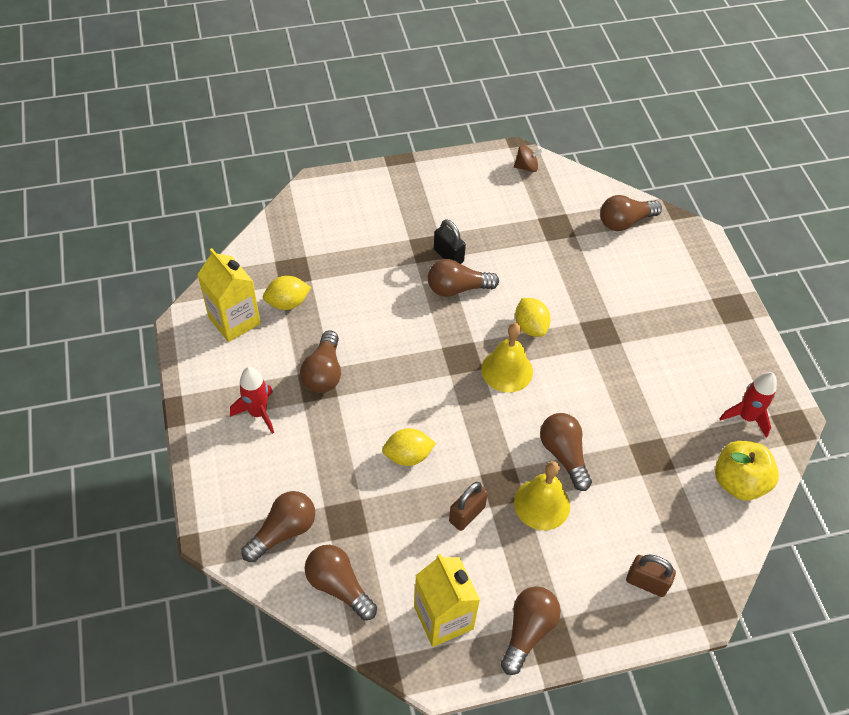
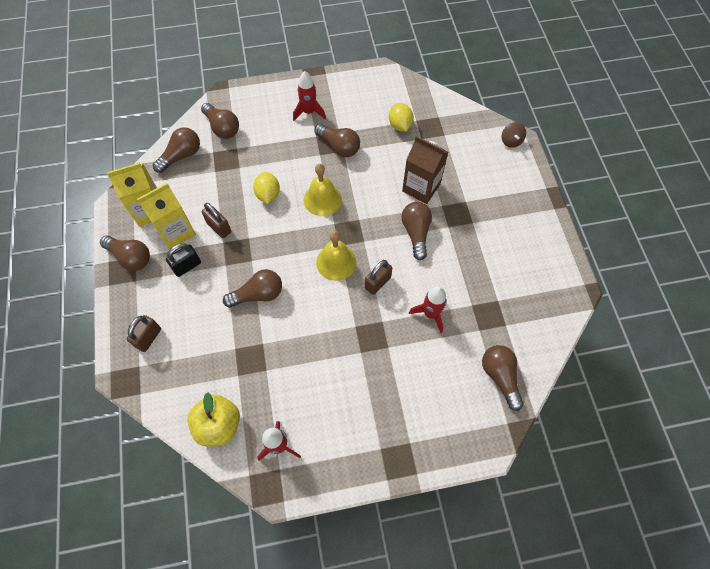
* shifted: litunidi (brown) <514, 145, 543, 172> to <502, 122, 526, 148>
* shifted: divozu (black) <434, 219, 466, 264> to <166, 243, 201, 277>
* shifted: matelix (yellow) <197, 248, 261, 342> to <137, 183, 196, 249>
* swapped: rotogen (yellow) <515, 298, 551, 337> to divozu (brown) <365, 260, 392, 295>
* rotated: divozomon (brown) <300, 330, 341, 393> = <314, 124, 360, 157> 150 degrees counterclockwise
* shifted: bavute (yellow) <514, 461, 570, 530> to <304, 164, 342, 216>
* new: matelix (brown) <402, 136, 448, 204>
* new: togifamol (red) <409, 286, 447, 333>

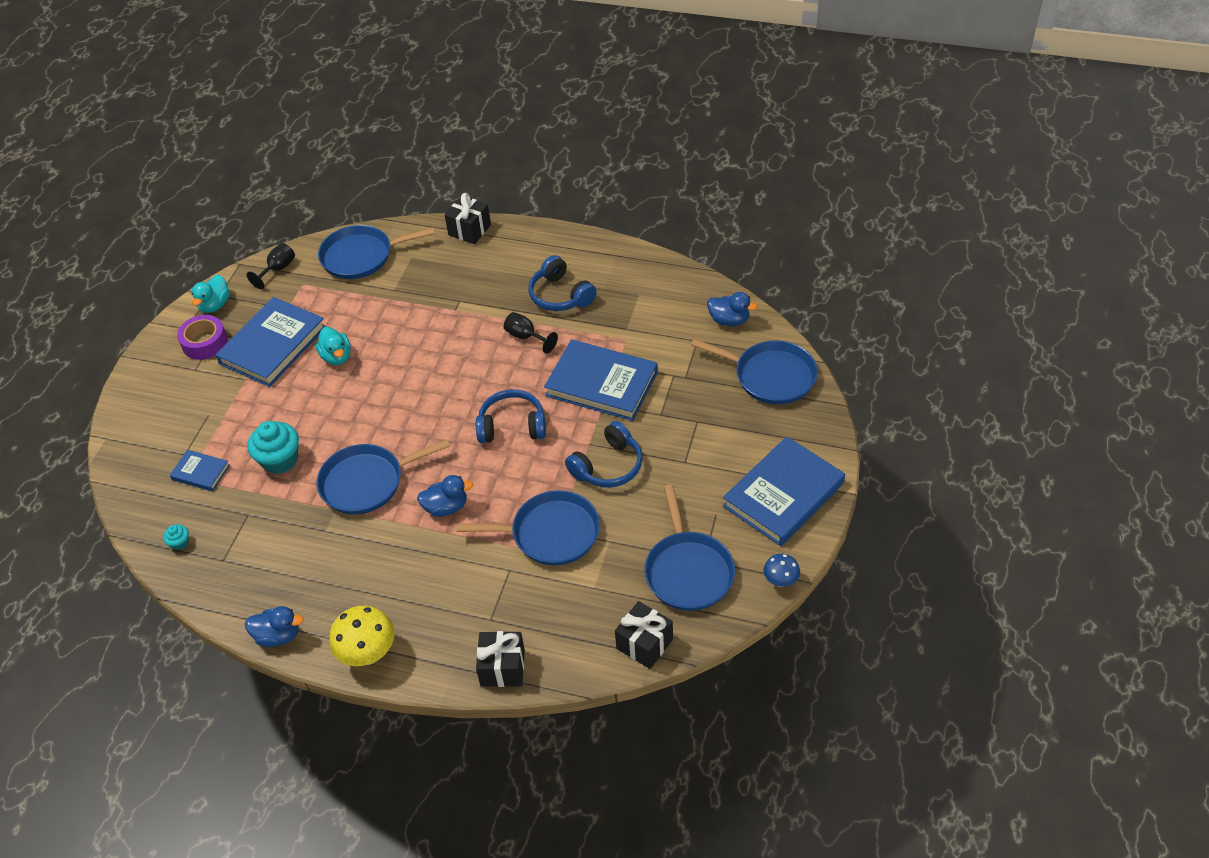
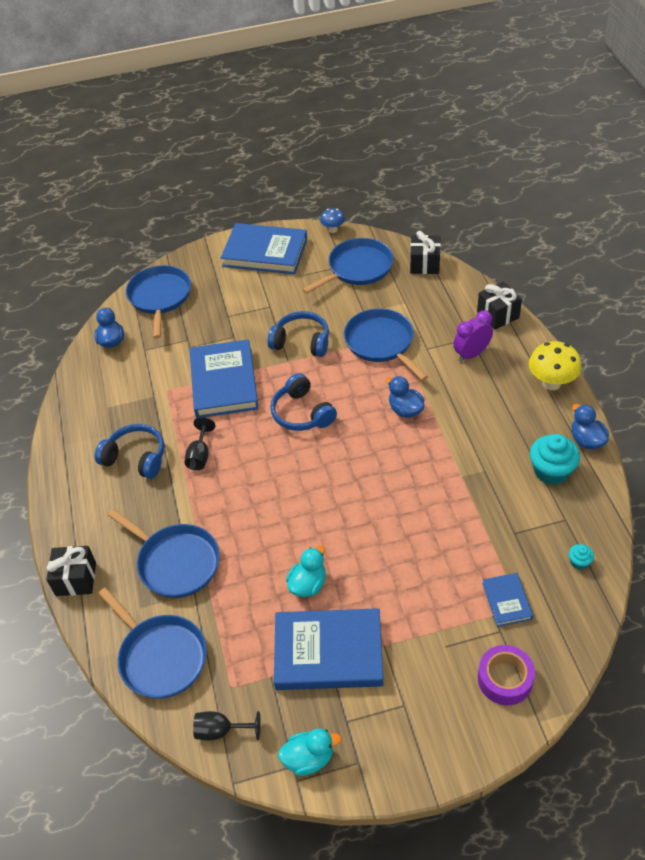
* rotated: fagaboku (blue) <528, 255, 597, 311> = <95, 424, 164, 479> 90 degrees counterclockwise
* shifted: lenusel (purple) <177, 315, 228, 360> to <478, 645, 535, 705>
* shifted: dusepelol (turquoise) <247, 421, 299, 474> to <530, 434, 580, 485>
* shifted: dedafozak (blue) <317, 439, 450, 515> to <108, 509, 220, 598>
* new: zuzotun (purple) <453, 310, 493, 362>

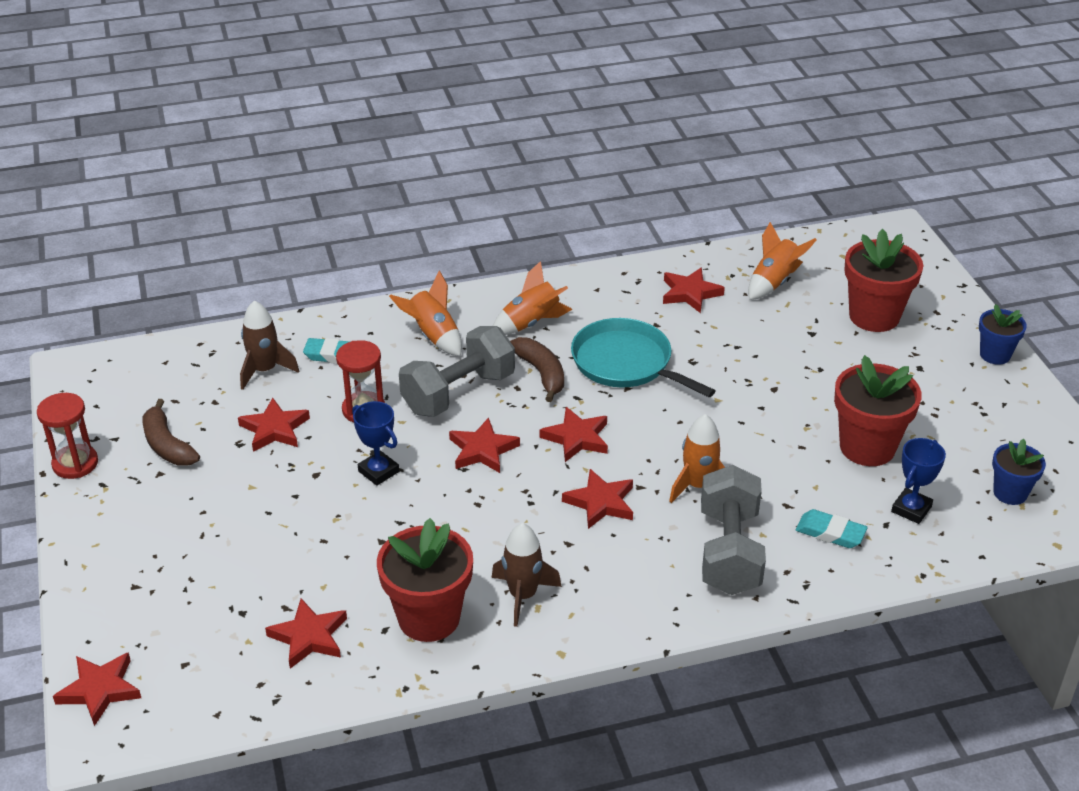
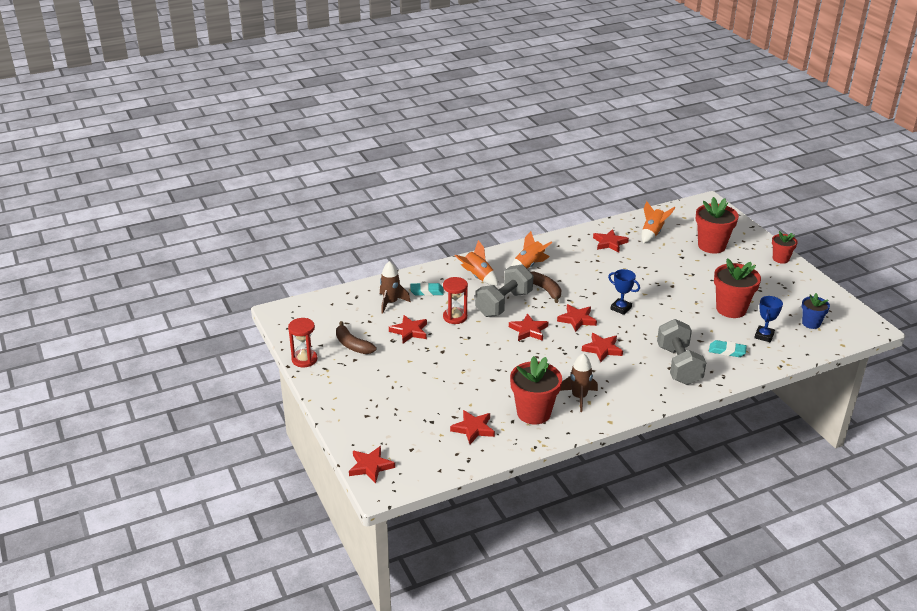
* repainted: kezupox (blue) <979, 304, 1027, 365> to kezupox (red) <772, 231, 798, 264>
* gone: dedafozak (turquoise) <571, 318, 716, 397>
* shifted: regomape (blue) <352, 401, 399, 486> to <608, 269, 640, 315>
* gone: togifamol (orange) <669, 414, 725, 503>

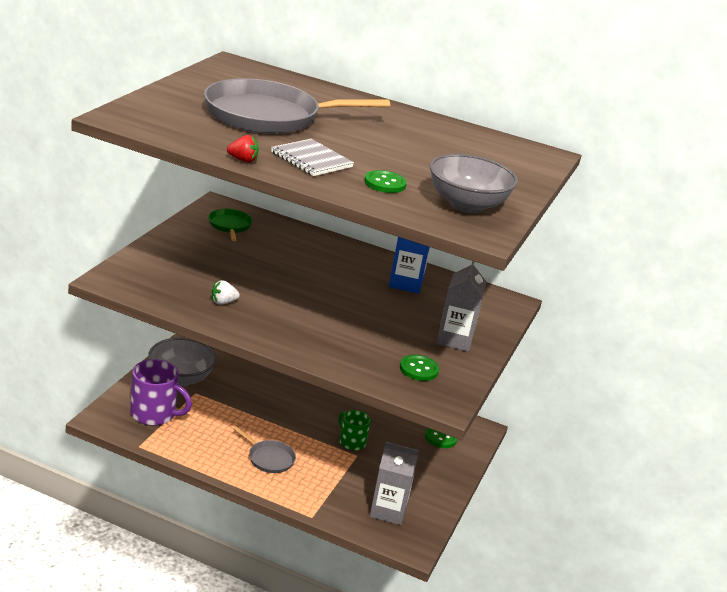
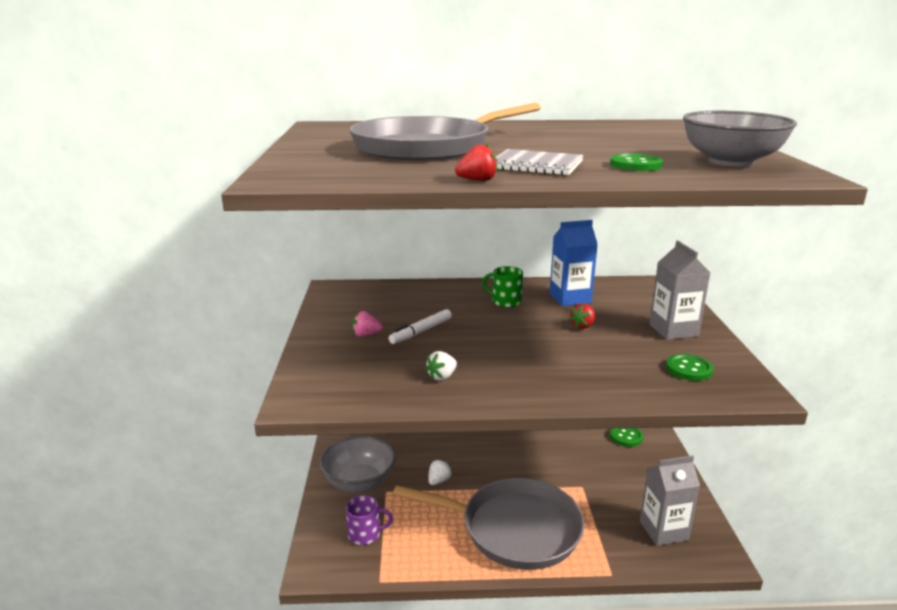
* gone: dedafozak (green) <208, 209, 252, 241>
* scaled: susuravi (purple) <130, 359, 192, 425> = <346, 495, 393, 545> x0.61
* shifted: susuravi (green) <338, 410, 371, 451> to <482, 266, 523, 308>
* scaled: dedafozak (grey) <233, 426, 296, 473> = <393, 478, 584, 570> x2.24
* new: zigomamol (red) <569, 303, 595, 329>
* new: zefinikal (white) <389, 309, 452, 344>
* new: zigomamol (pink) <352, 311, 383, 337>
* new: zigomamol (white) <428, 459, 452, 485>

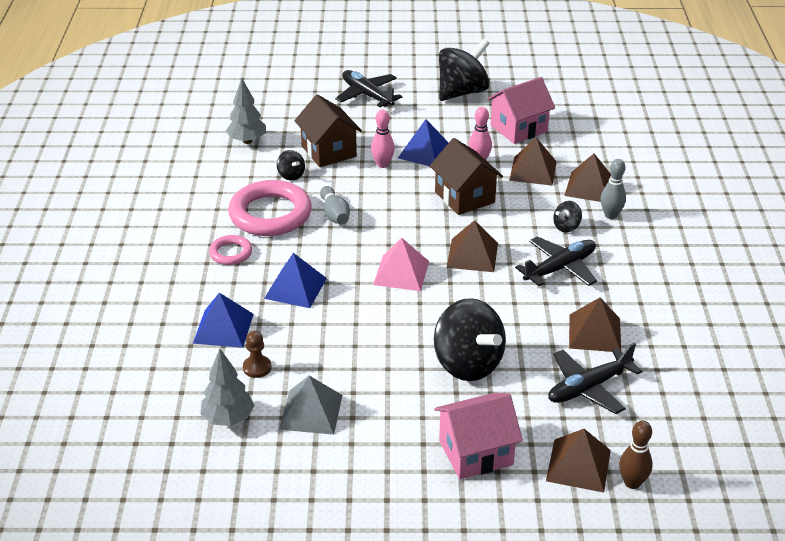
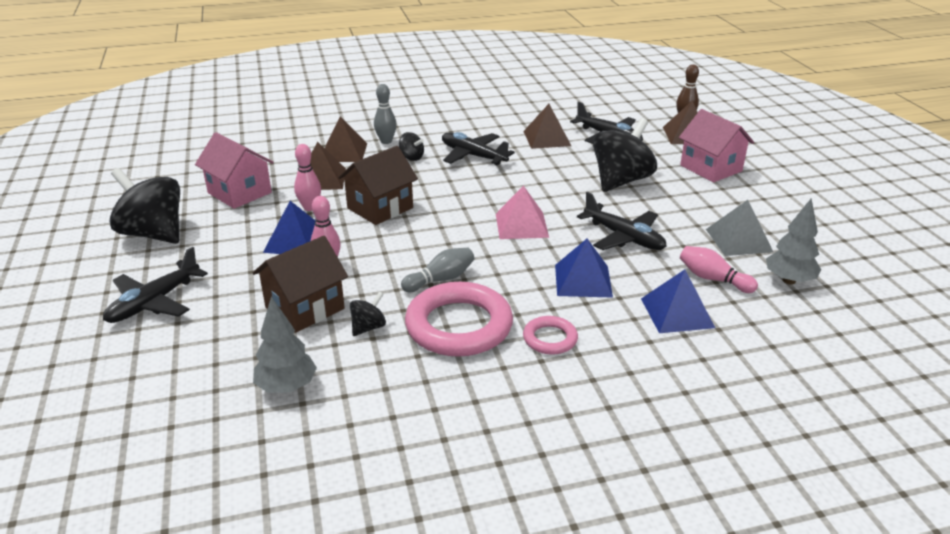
* gone: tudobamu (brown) <447, 220, 498, 272>
* swapped: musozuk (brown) <243, 331, 272, 378> to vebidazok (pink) <680, 246, 758, 293>
* new: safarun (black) <577, 192, 667, 250>

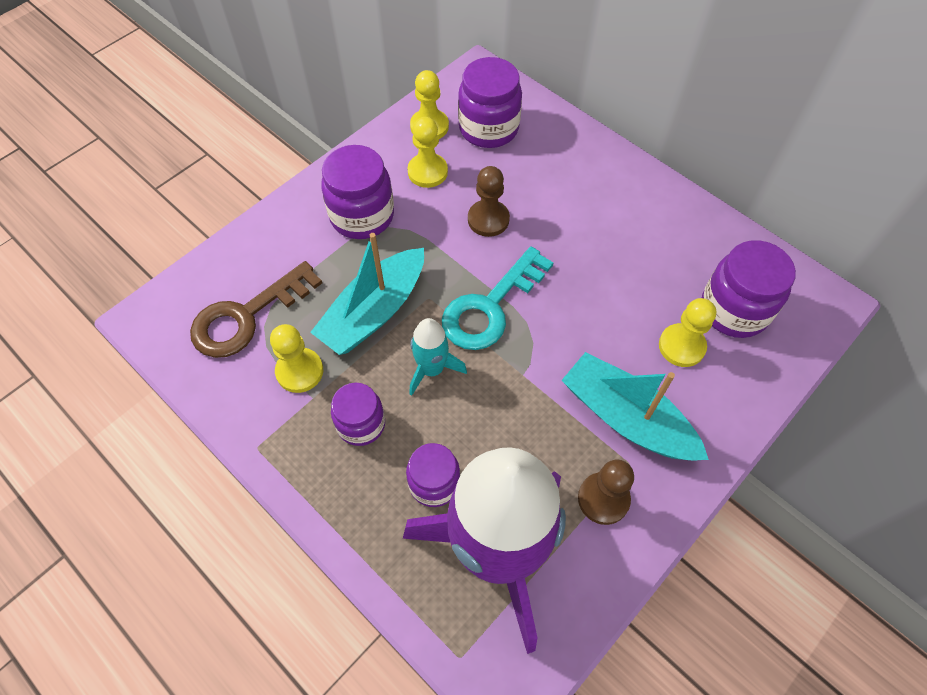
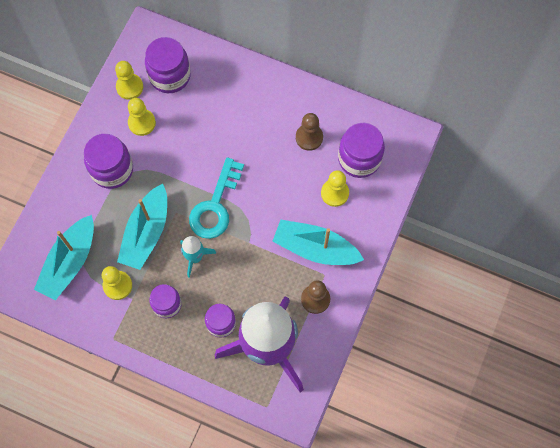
* shifted: musozuk (brown) <468, 166, 510, 237> to <296, 113, 323, 151>
* swapped: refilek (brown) <190, 261, 322, 358> to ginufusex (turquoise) <34, 215, 94, 300>

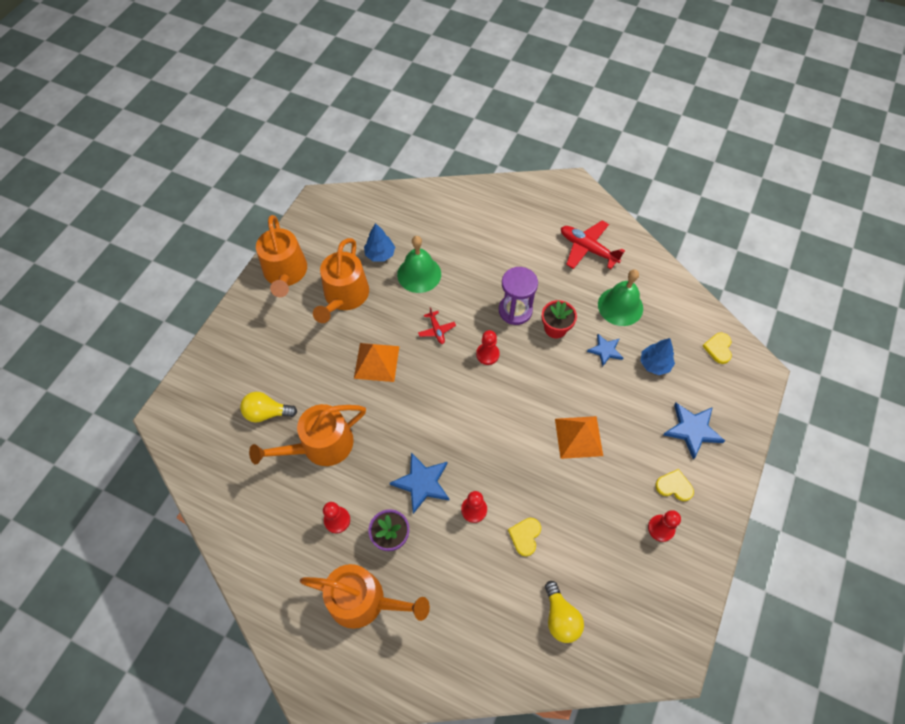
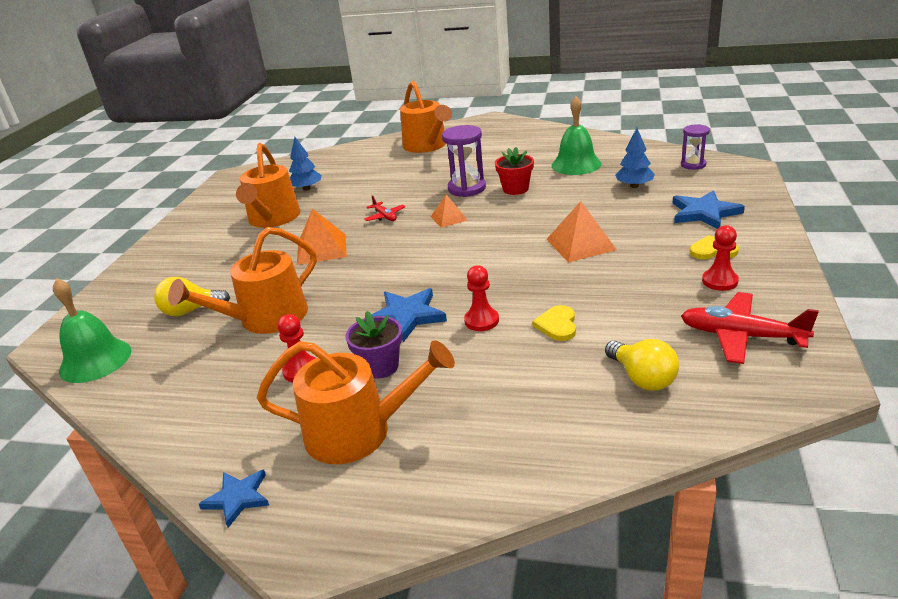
* shifted: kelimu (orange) <256, 215, 307, 297> to <400, 81, 452, 153>
* shifted: safarun (red) <561, 221, 625, 269> to <681, 292, 819, 364>
* shifted: bavute (green) <397, 236, 441, 293> to <53, 278, 131, 383>
* swapped: musozuk (red) <476, 330, 500, 365> to tudobamu (orange) <431, 194, 467, 228>
* swapped: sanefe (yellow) <702, 333, 732, 364> to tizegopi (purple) <681, 124, 710, 170>
* shifted: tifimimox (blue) <587, 334, 623, 367> to <199, 470, 270, 528>

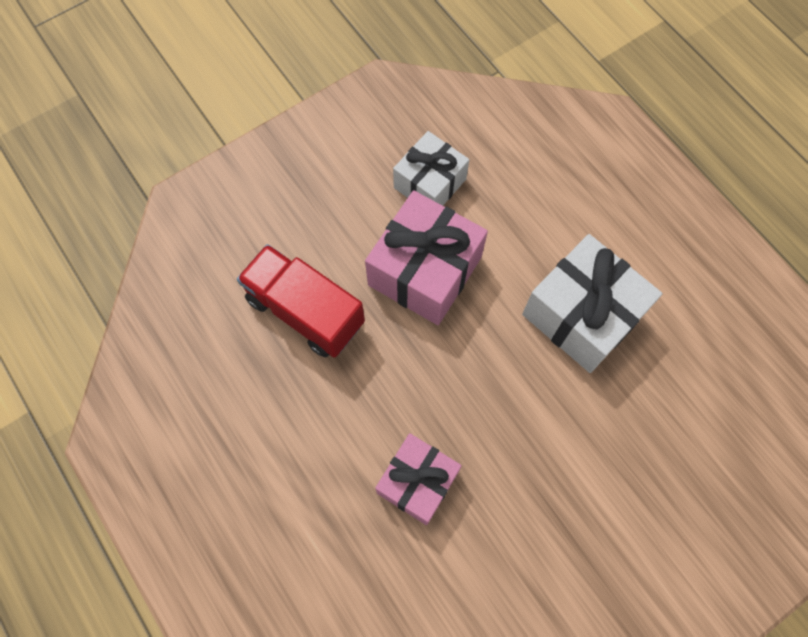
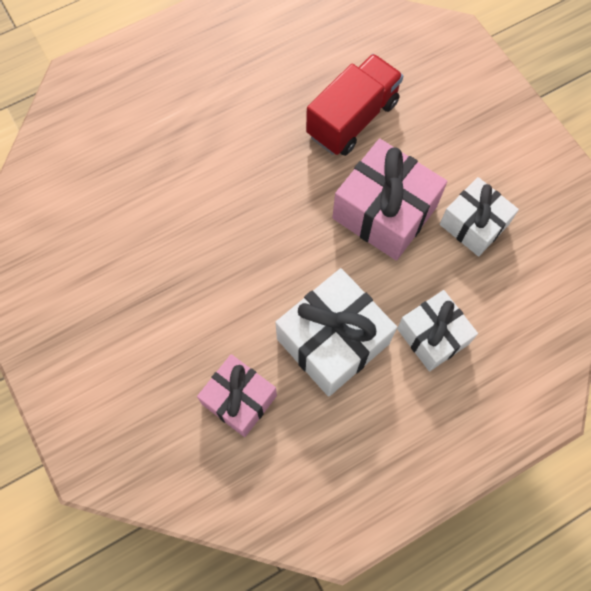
* shifted: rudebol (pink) <375, 433, 462, 525> to <197, 354, 277, 437>
* new: rudebol (white) <397, 290, 478, 371>

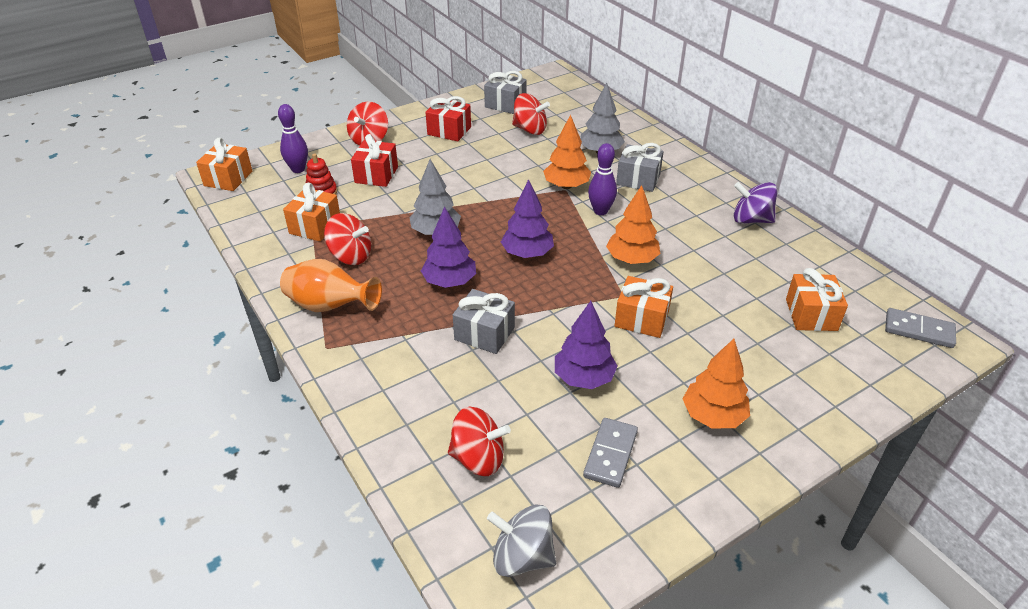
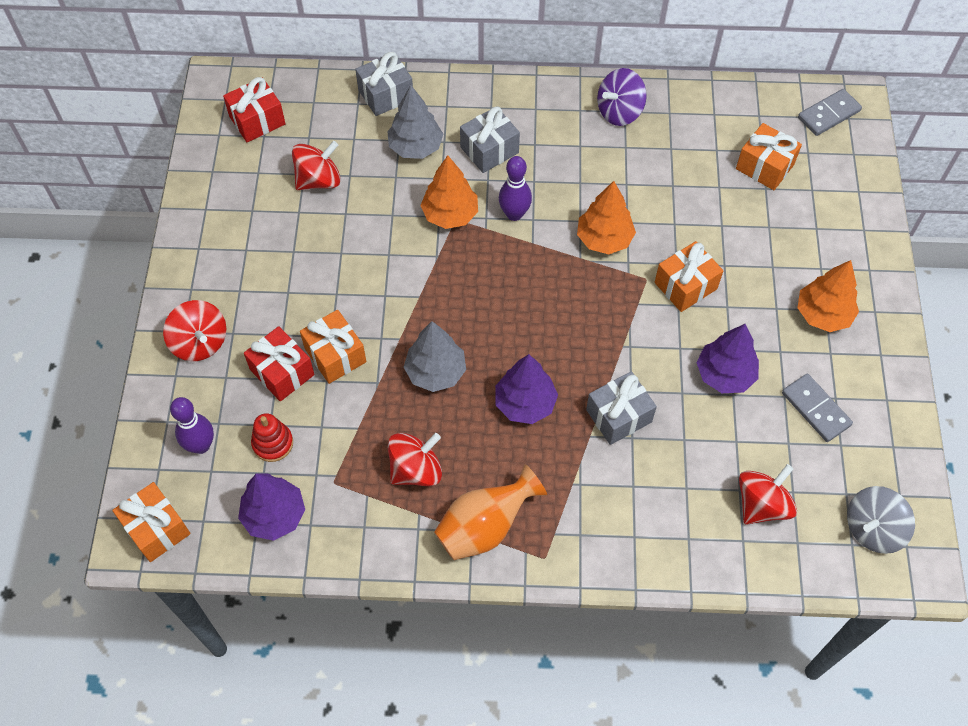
* shifted: rudebol (grey) <484, 71, 527, 114> to <355, 52, 413, 116>
* shifted: rudebol (red) <425, 96, 471, 142> to <223, 77, 286, 142>
* shifted: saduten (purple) <501, 179, 554, 258> to <238, 474, 305, 541>
* shifted: rudebol (orange) <283, 183, 340, 241> to <300, 310, 366, 384>

